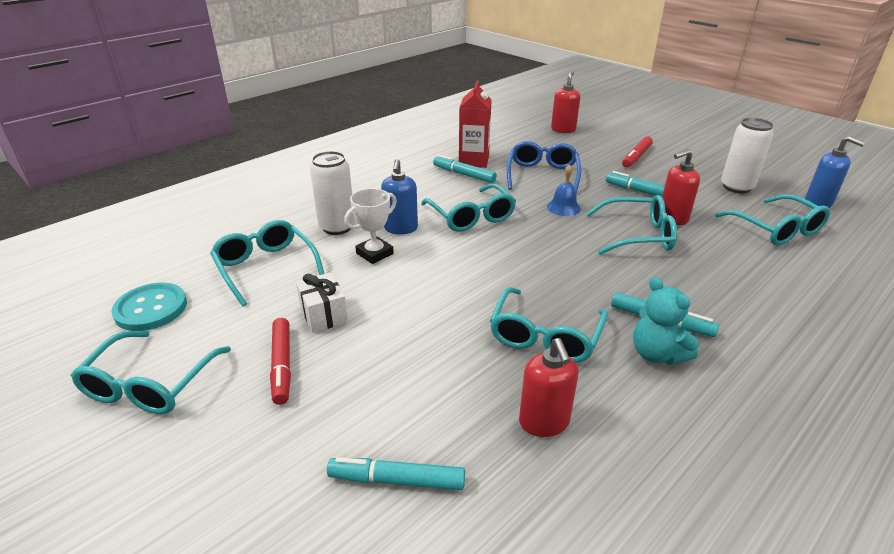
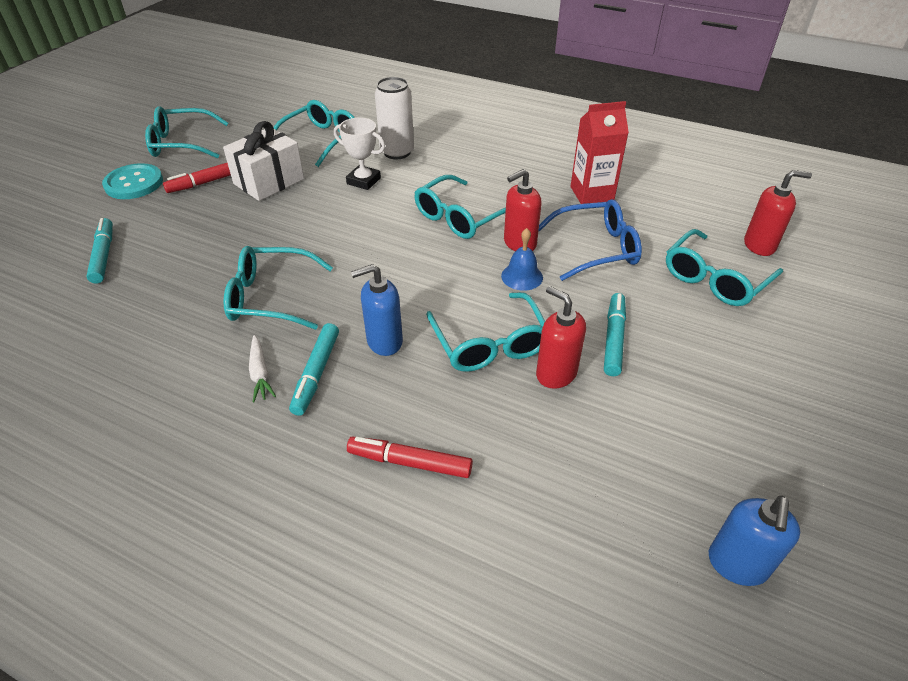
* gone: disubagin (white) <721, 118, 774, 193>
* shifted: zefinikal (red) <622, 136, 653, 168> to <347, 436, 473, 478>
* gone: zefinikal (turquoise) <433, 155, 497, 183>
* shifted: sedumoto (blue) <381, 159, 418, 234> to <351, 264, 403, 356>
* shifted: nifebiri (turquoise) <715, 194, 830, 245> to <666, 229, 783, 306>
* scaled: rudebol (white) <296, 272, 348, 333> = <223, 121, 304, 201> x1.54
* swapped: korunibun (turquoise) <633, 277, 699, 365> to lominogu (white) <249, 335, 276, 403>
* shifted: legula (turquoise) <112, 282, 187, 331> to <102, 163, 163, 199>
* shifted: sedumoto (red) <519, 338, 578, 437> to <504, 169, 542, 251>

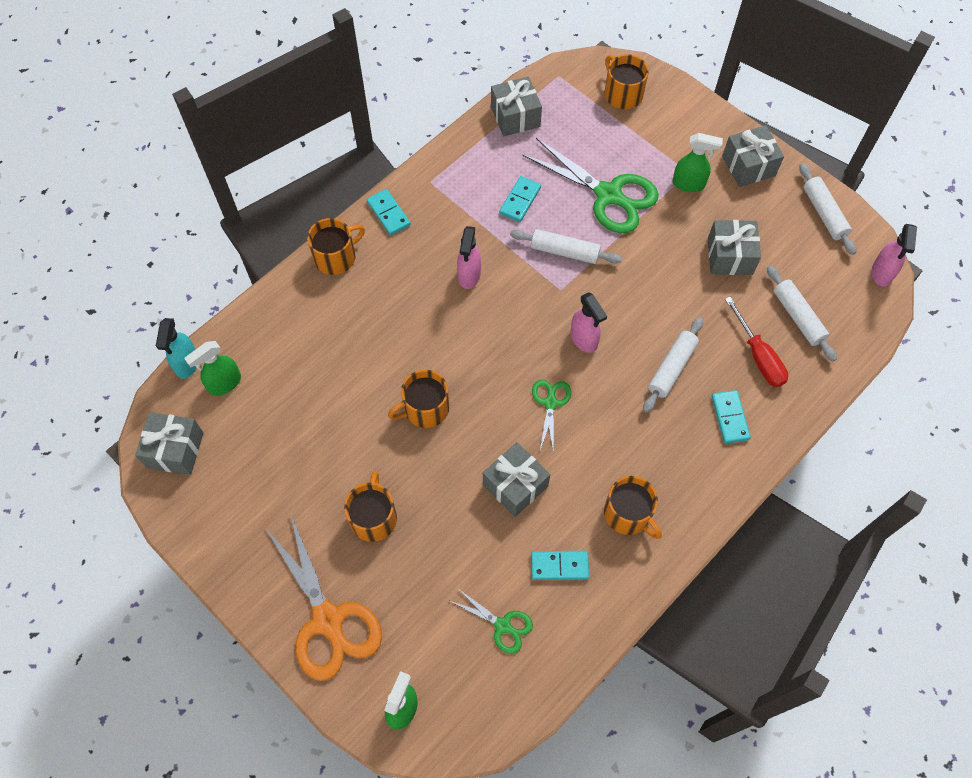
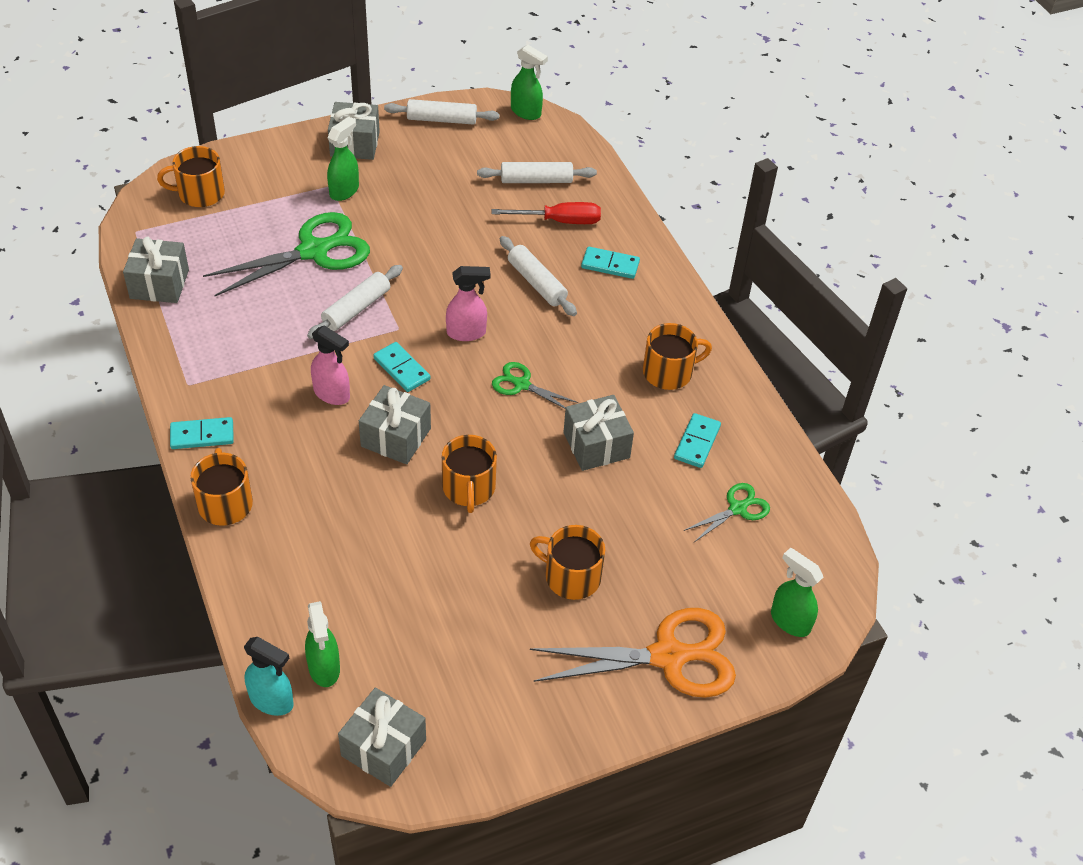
* shifted: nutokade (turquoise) <499, 176, 541, 222> to <373, 342, 430, 392>
* shifted: rudebol (grey) <708, 220, 761, 275> to <359, 385, 431, 464>
* repainted: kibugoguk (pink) <872, 224, 917, 287> to kibugoguk (green) <511, 45, 548, 120>

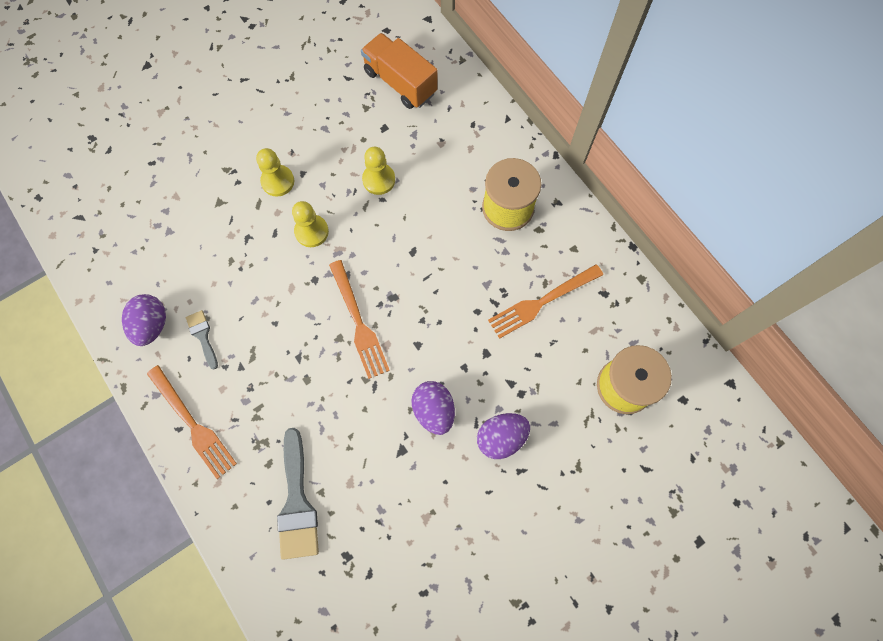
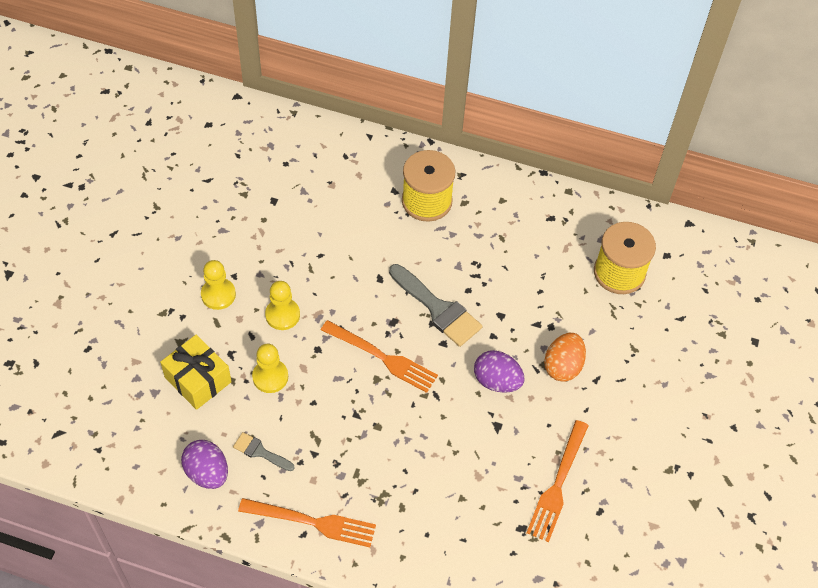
* gone: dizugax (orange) <361, 33, 438, 109>
* shifted: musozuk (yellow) <362, 147, 395, 195> to <252, 344, 288, 393>
* shifted: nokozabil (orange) <488, 264, 603, 339> to <526, 420, 589, 542>
* repainted: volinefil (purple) <477, 413, 530, 459> to volinefil (orange) <544, 333, 586, 382>
* shifted: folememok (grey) <277, 428, 319, 560> to <389, 264, 482, 347>
* new: rudebol (yellow) <160, 335, 232, 410>

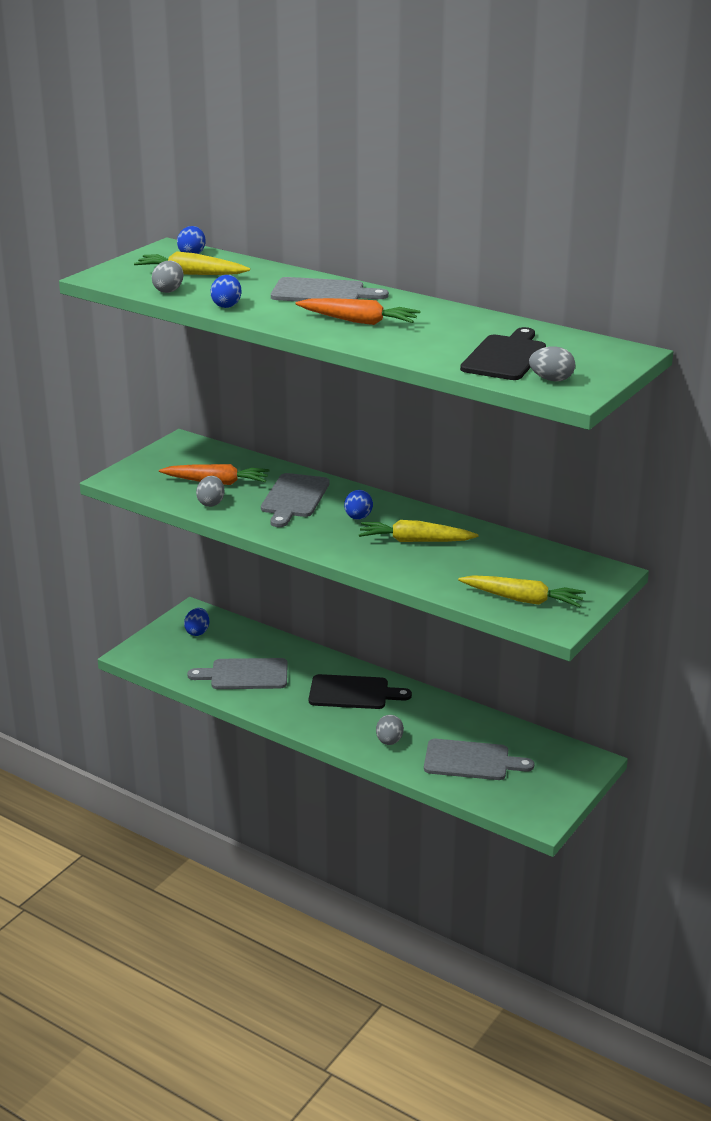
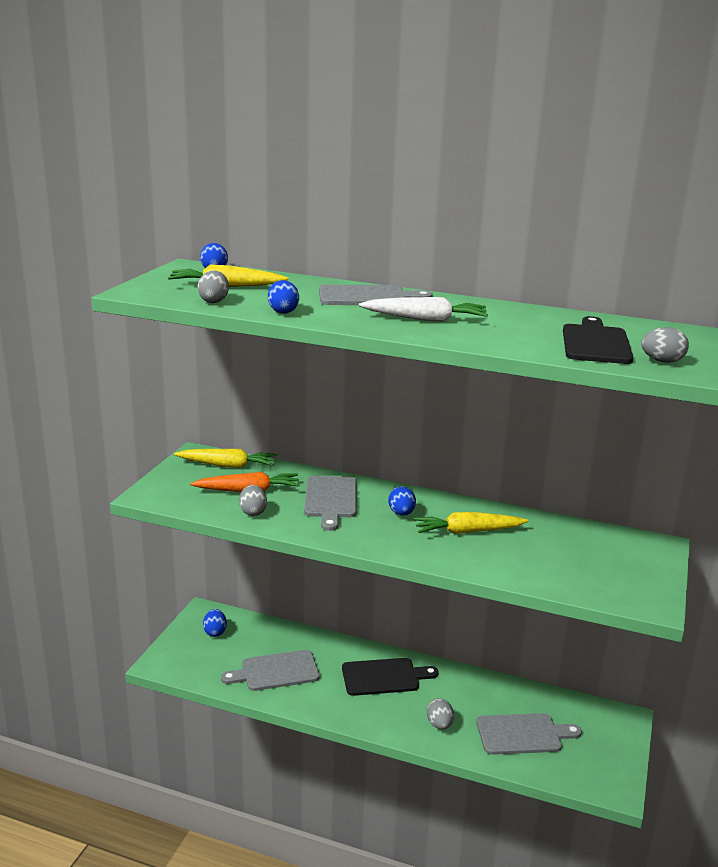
* repainted: lominogu (orange) <295, 298, 421, 325> to lominogu (white) <359, 297, 488, 322>
* shifted: lominogu (yellow) <458, 575, 586, 607> to <174, 449, 277, 468>

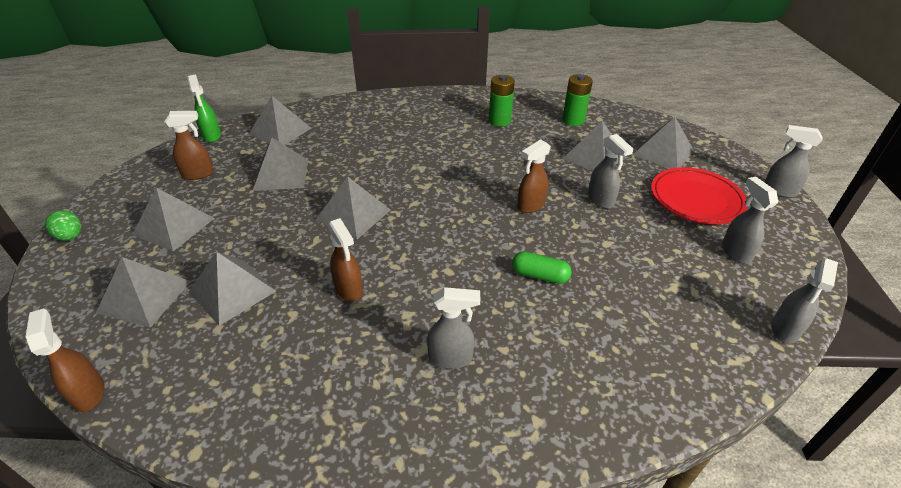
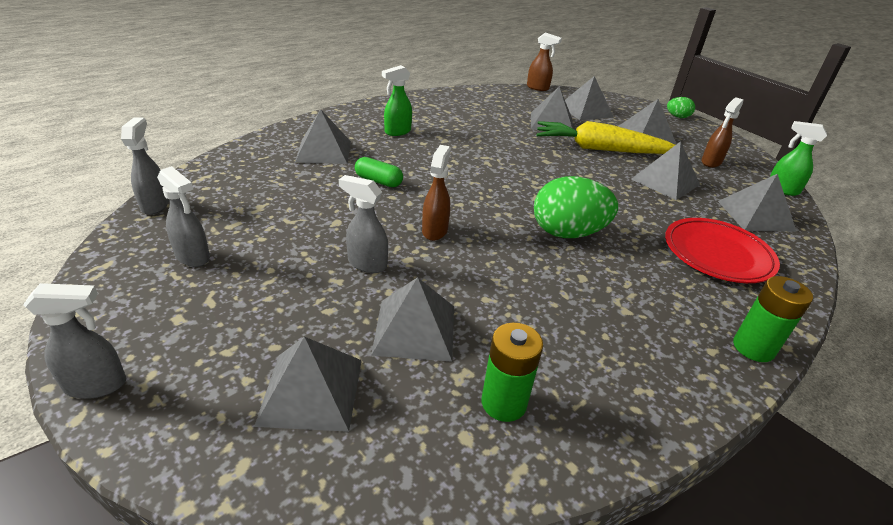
* shifted: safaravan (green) <489, 75, 515, 127> to <733, 276, 813, 362>
* shifted: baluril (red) <651, 167, 747, 224> to <665, 218, 780, 283>
* shifted: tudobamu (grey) <316, 176, 390, 239> to <295, 109, 351, 164>
* gone: kibugoguk (brown) <328, 218, 363, 301>
* rotated: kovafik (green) <512, 251, 572, 284> = <355, 157, 403, 187> 45 degrees clockwise
* repainted: kibugoguk (grey) <427, 287, 480, 369> to kibugoguk (green) <382, 65, 412, 136>
* new: lominogu (yellow) <536, 121, 675, 154>
* new: volinefil (green) <534, 176, 618, 238>

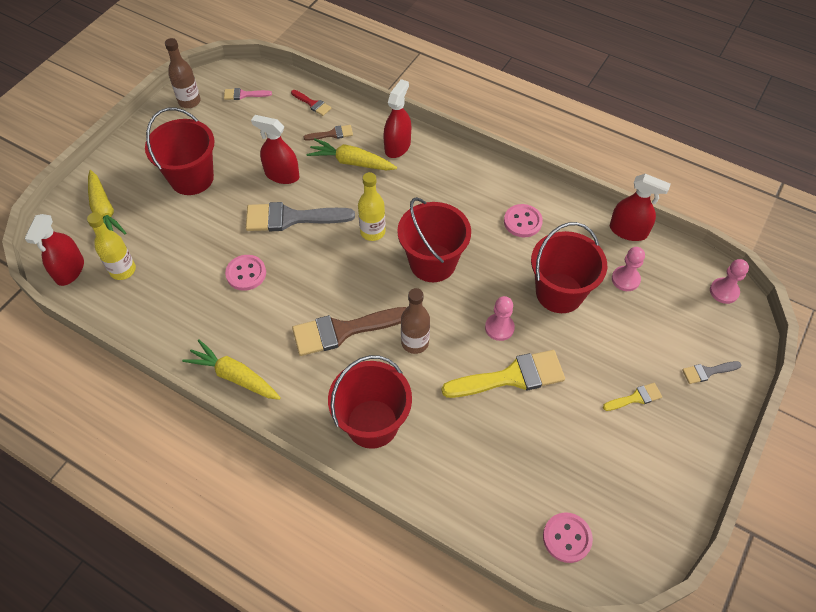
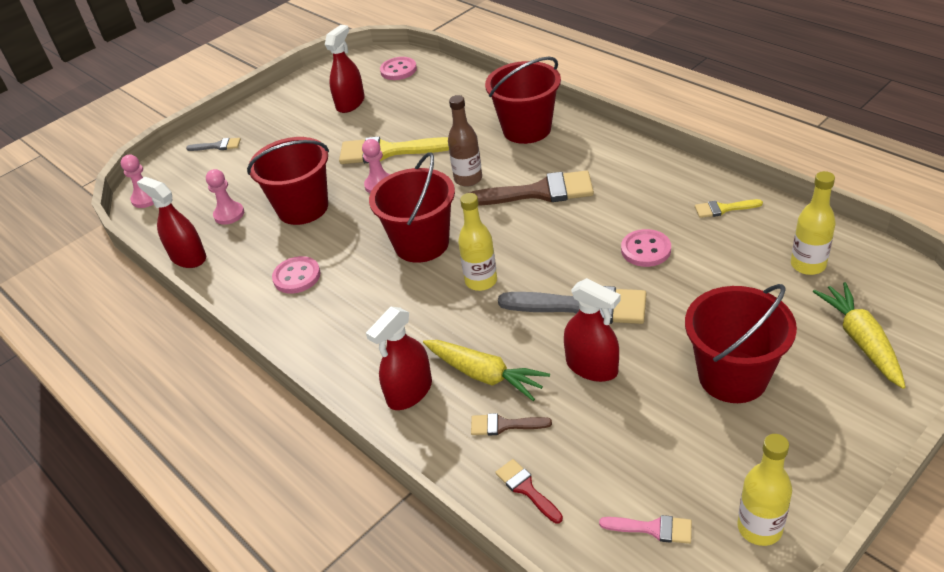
* repainted: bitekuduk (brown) <165, 38, 201, 108> to bitekuduk (yellow) <737, 434, 792, 546>
* shifted: kibugoguk (red) <25, 214, 84, 286> to <325, 25, 365, 113>
* gone: lominogu (yellow) <182, 340, 281, 400>
* shifted: folememok (yellow) <603, 383, 662, 411> to <695, 199, 763, 218>

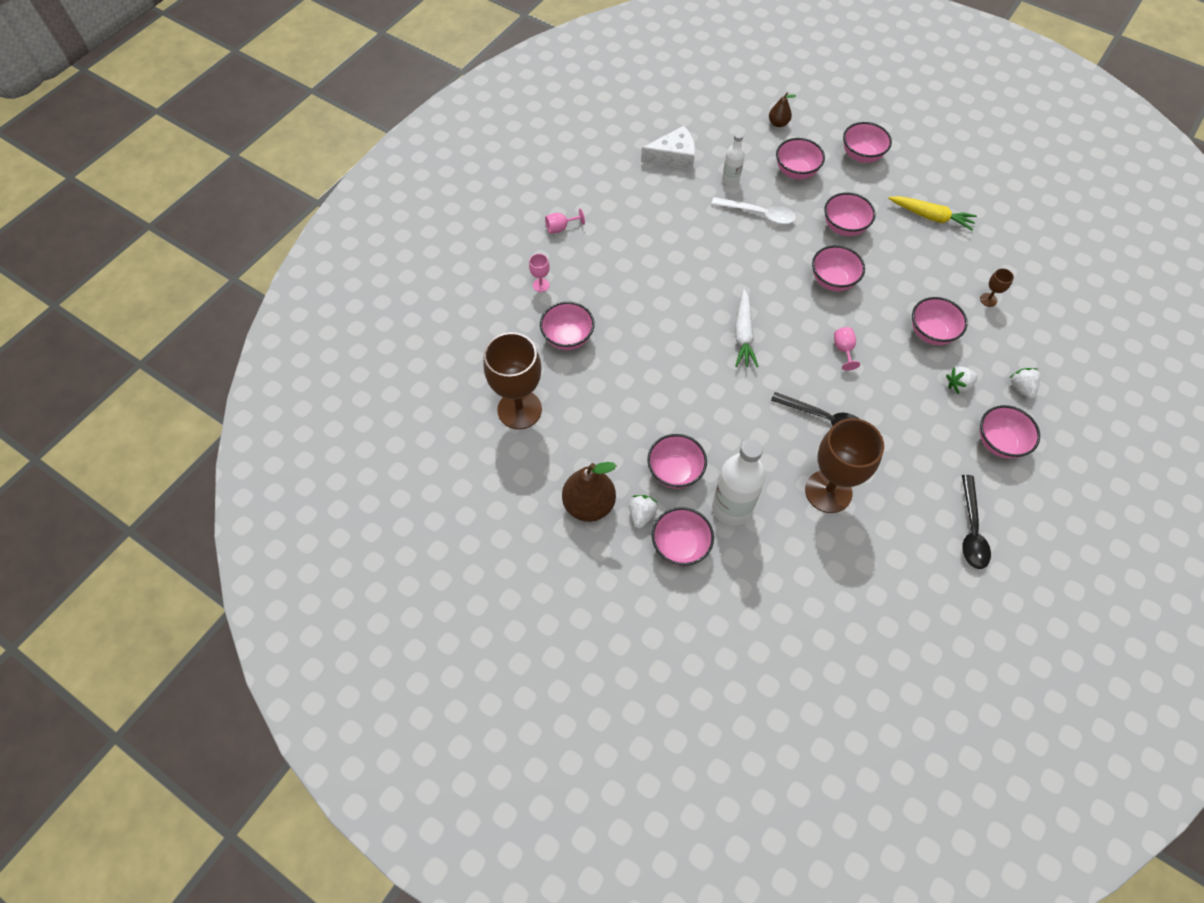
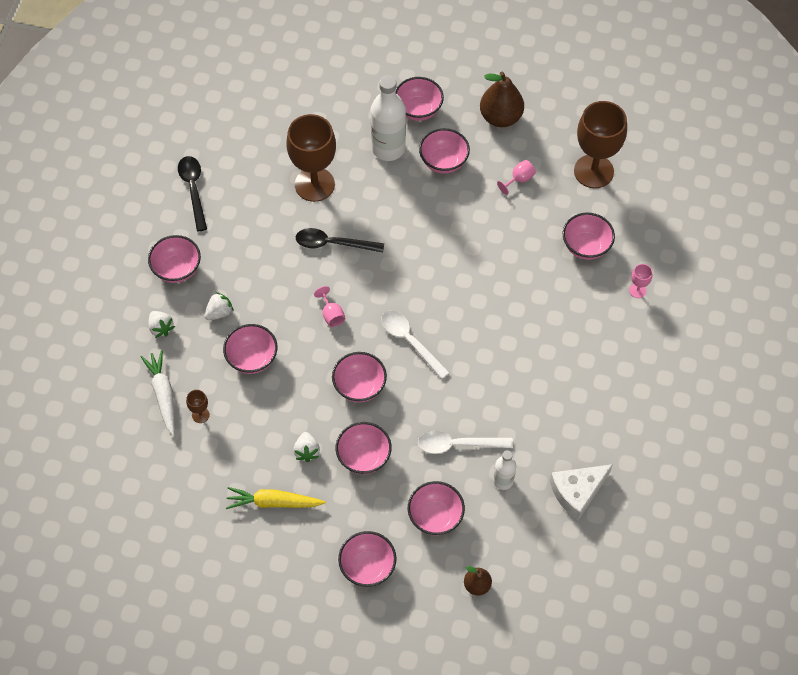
* shifted: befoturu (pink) <545, 208, 585, 234> to <497, 160, 536, 195>
* shifted: lominogu (white) <735, 289, 759, 367> to <141, 350, 175, 436>
* shifted: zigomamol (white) <629, 495, 658, 529> to <293, 432, 320, 462>
* new: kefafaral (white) <381, 311, 450, 379>

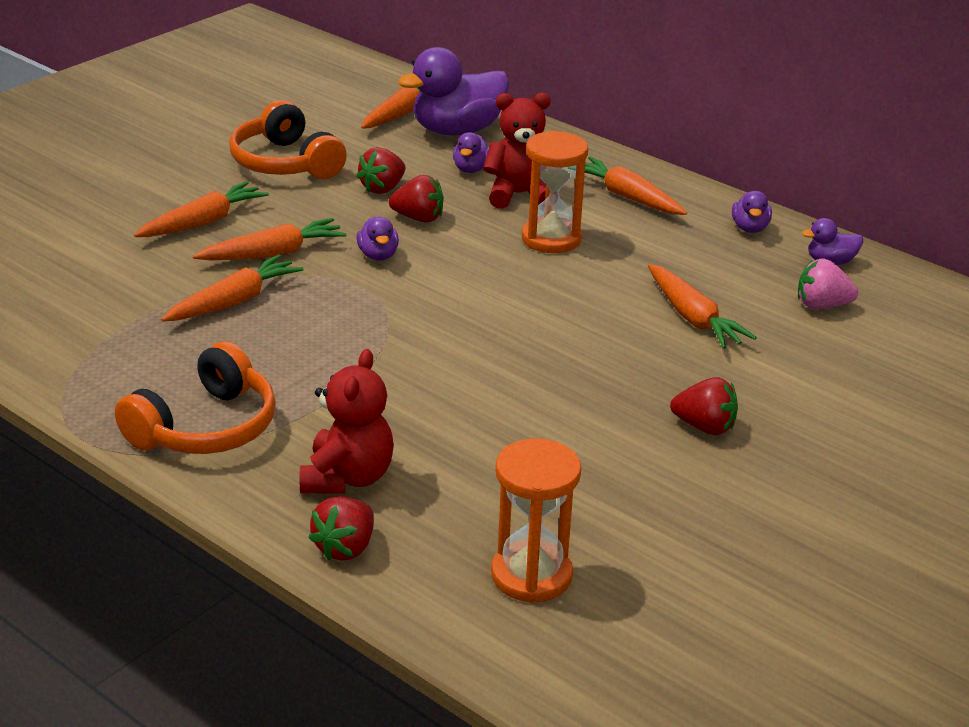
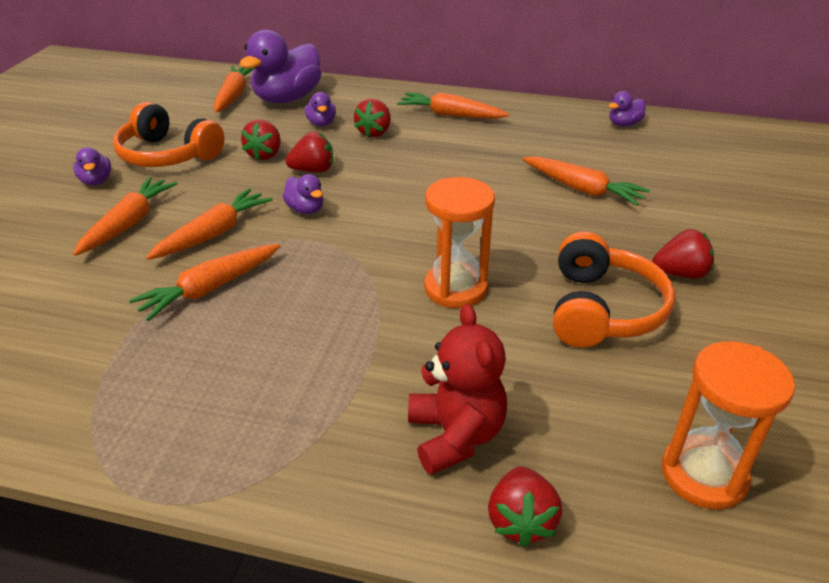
* swapped: korunibun (red) <483, 93, 551, 209> to zigomamol (red) <354, 99, 391, 137>
* shifted: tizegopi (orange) <522, 131, 588, 253> to <424, 177, 495, 308>
* shifted: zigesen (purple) <732, 191, 772, 233> to <73, 147, 111, 185>
* rotated: lominogu (orange) <161, 254, 304, 322> = <129, 244, 281, 321> 150 degrees counterclockwise
* gone: zigomamol (pink) <798, 259, 858, 309>
* shifted: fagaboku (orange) <115, 341, 276, 454> to <553, 231, 675, 348>

